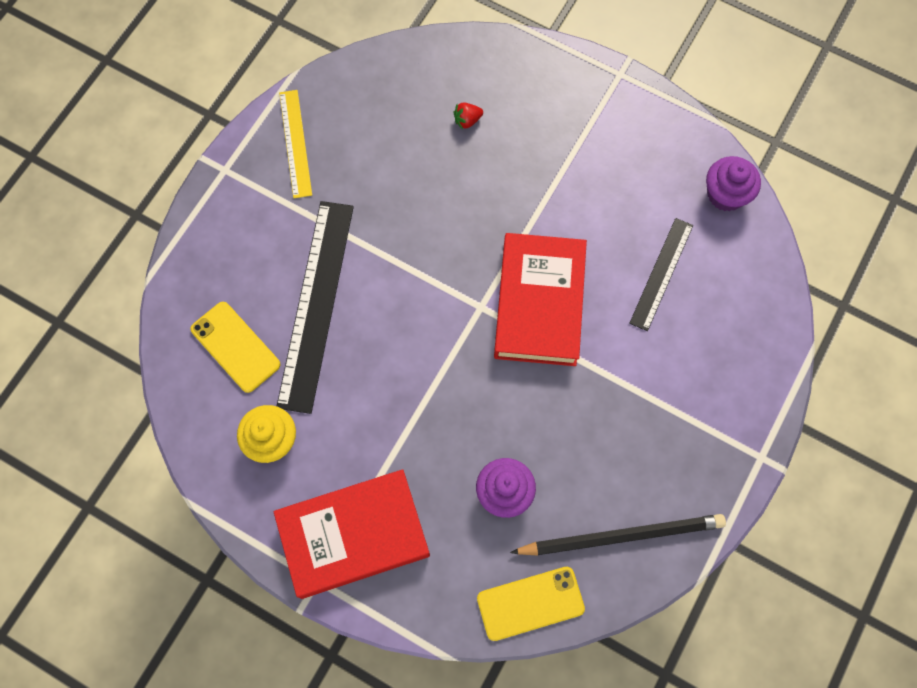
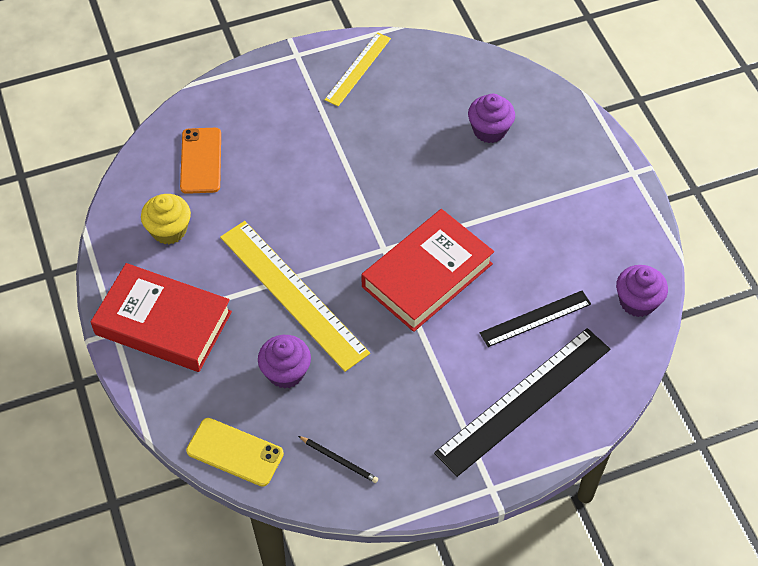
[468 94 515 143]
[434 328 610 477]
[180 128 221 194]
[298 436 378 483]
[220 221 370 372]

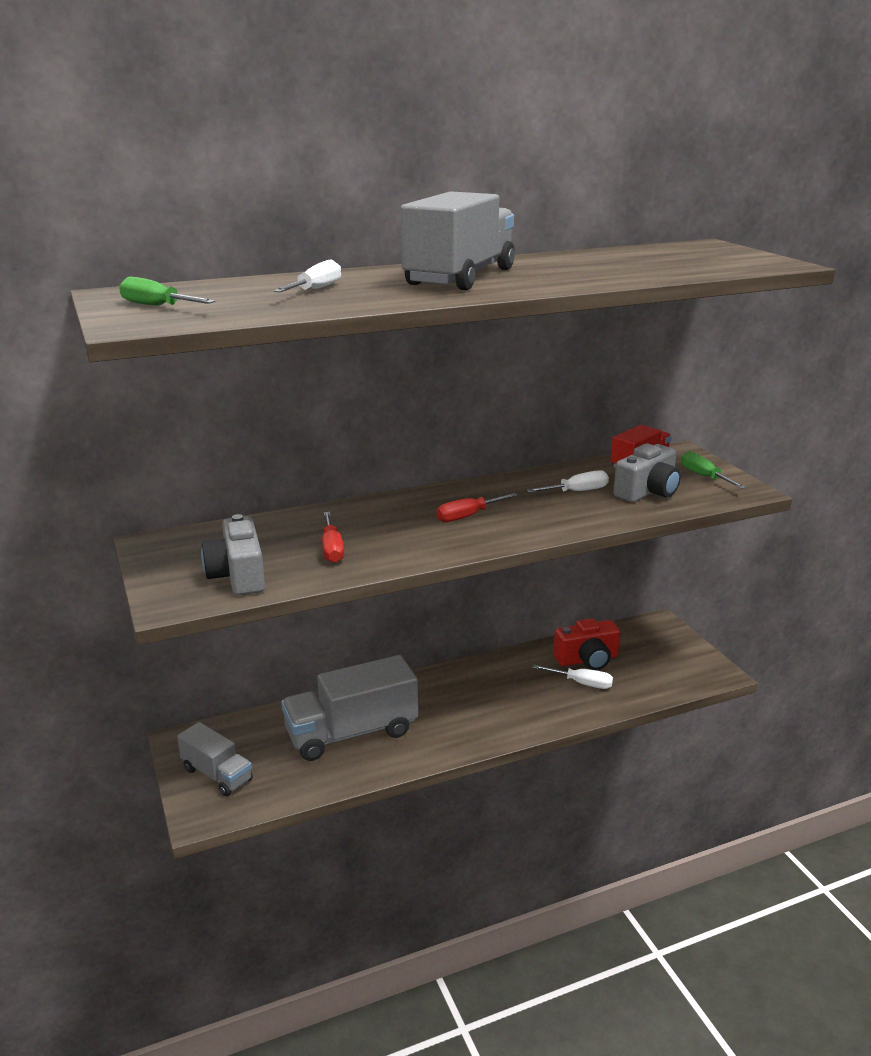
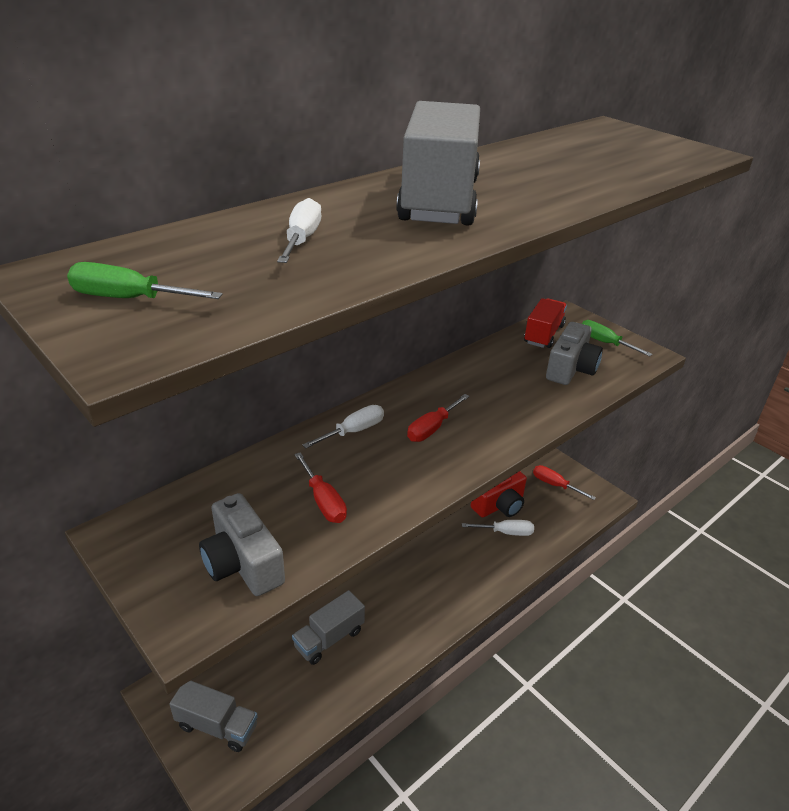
[302 405 384 448]
[292 590 365 665]
[533 465 596 500]

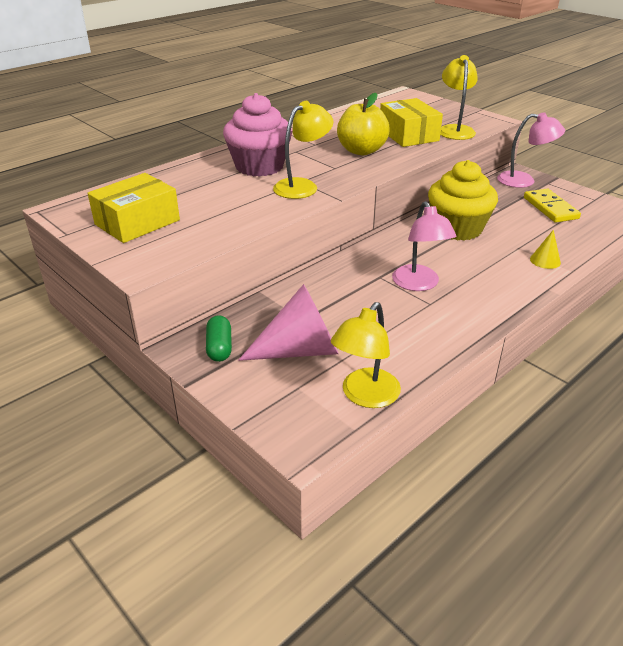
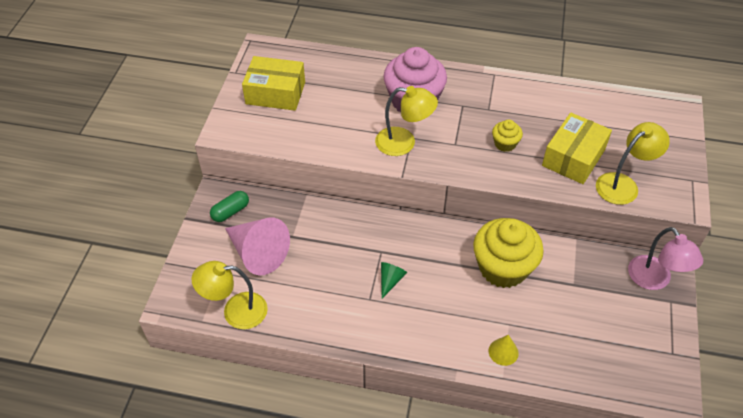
[492 120 523 152]
[524 189 581 223] (first image)
[381 262 407 298]

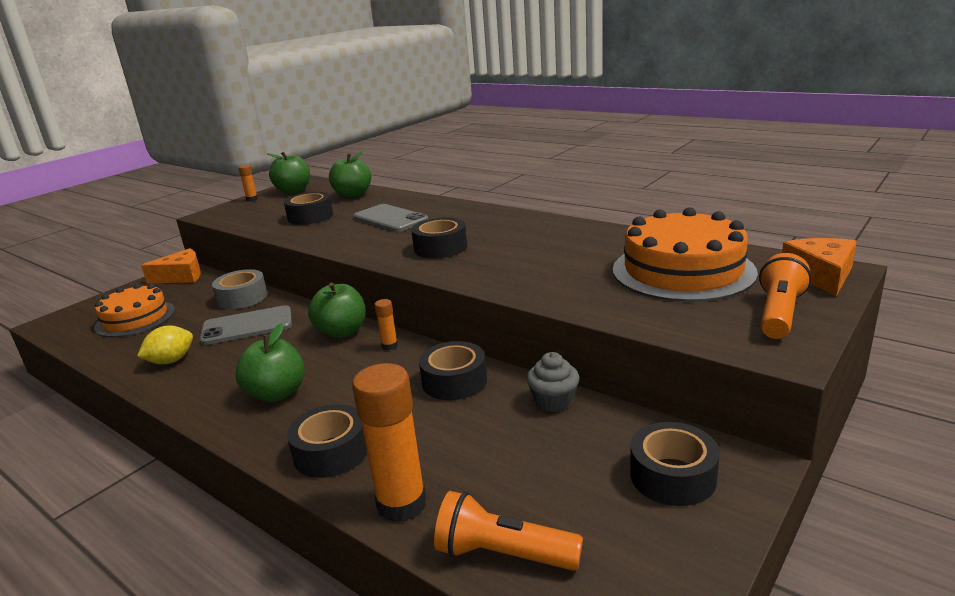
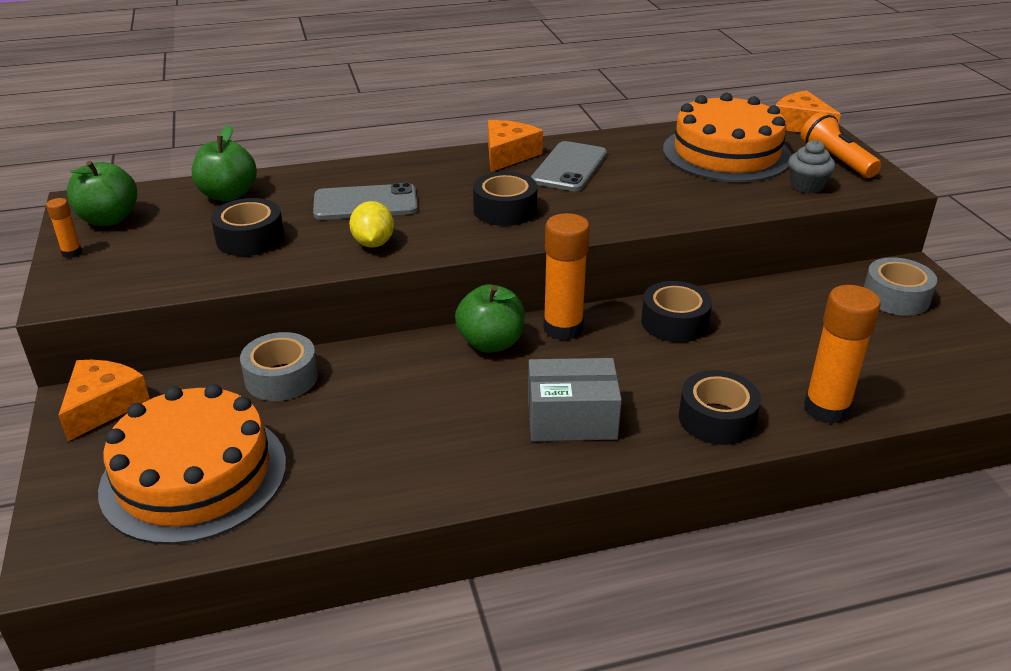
[98 384 286 545]
[543 213 590 340]
[531 141 607 191]
[528 358 622 441]
[349 201 394 248]
[788 140 835 193]
[864 257 937 316]
[434 491 583 571] (first image)
[488 120 543 172]

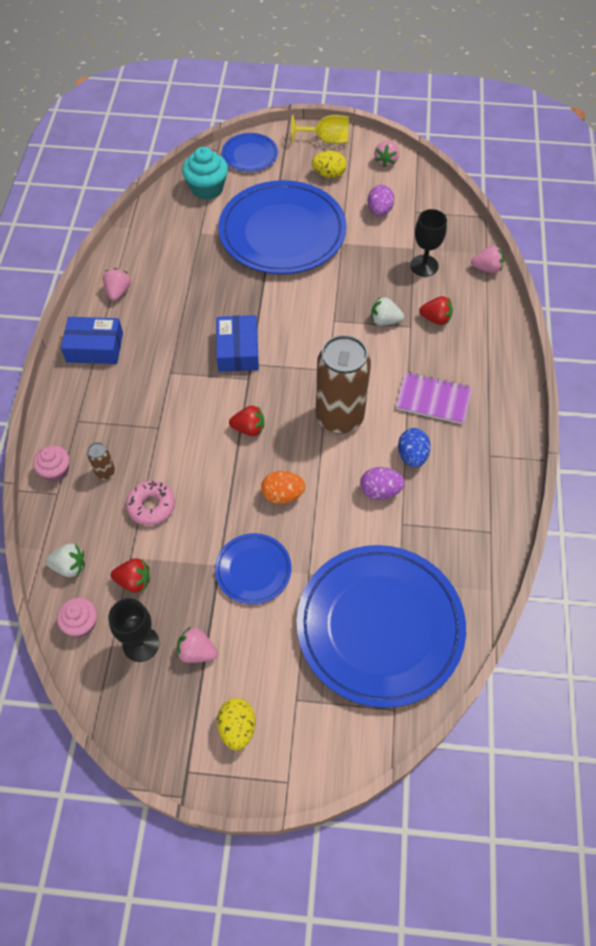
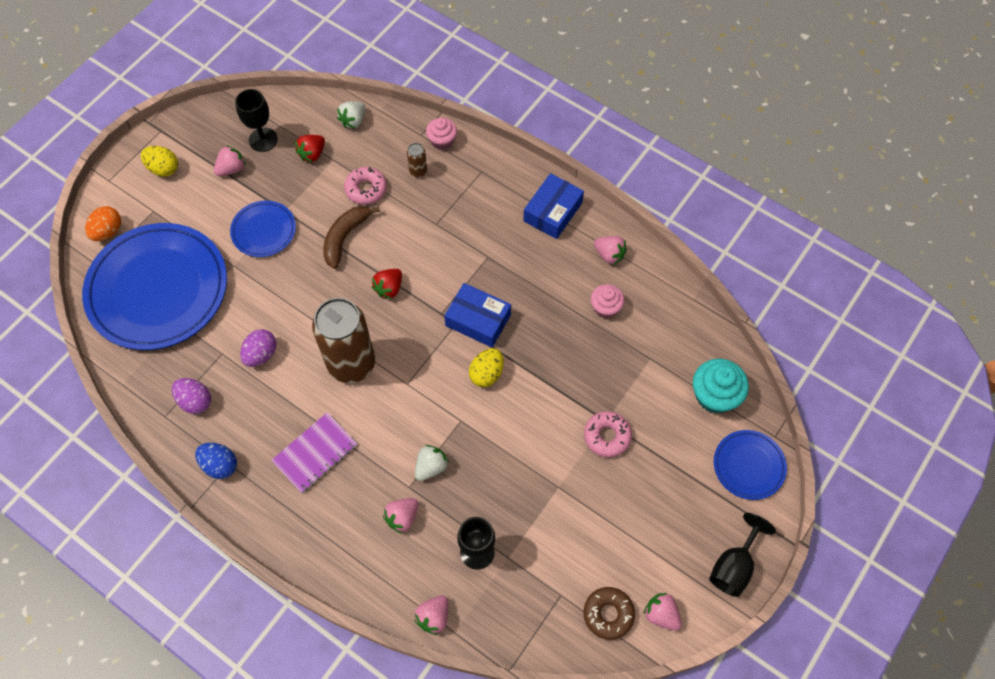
[709 513 776 597]
[469 348 504 387]
[584 411 632 457]
[172 378 211 414]
[383 498 418 534]
[195 443 237 479]
[85 206 121 241]
[591 284 624 318]
[323 206 380 269]
[584 587 635 640]

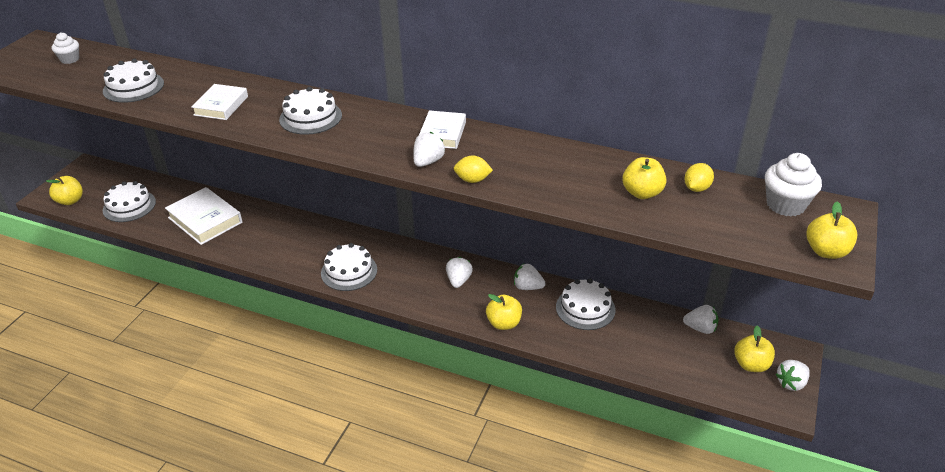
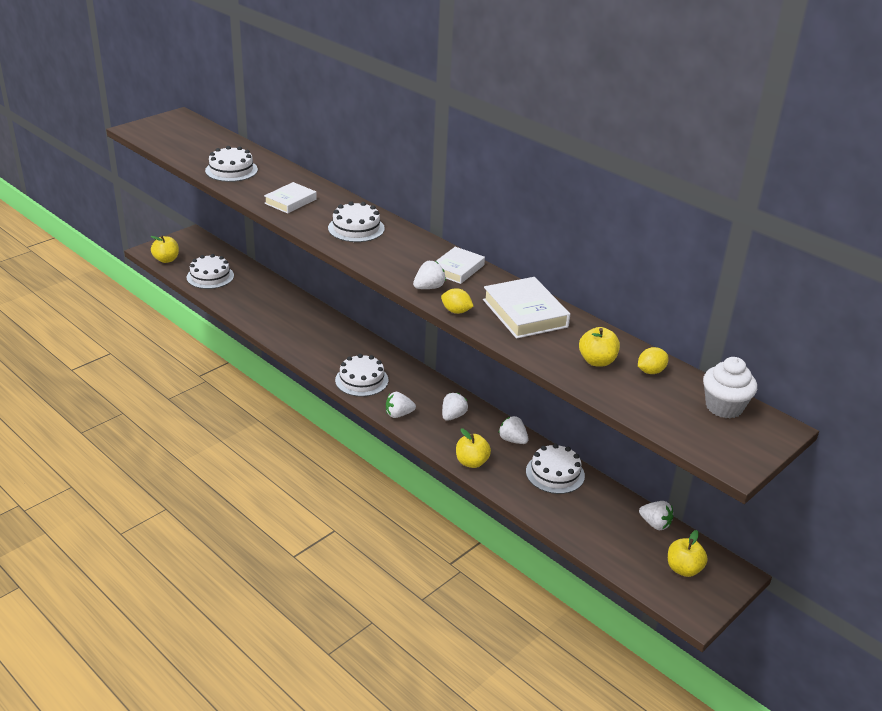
[52 32 79 64] (first image)
[483 277 570 339]
[806 201 857 259] (first image)
[386 392 416 418]

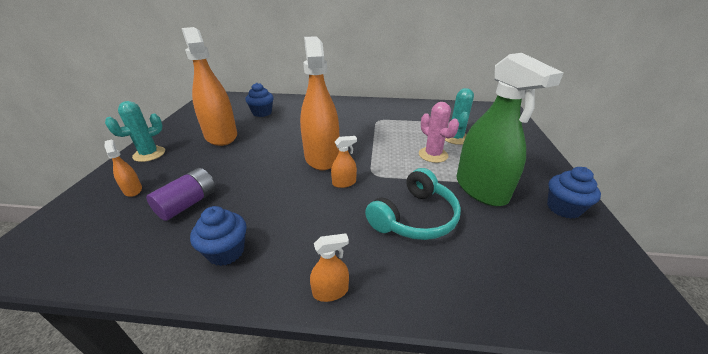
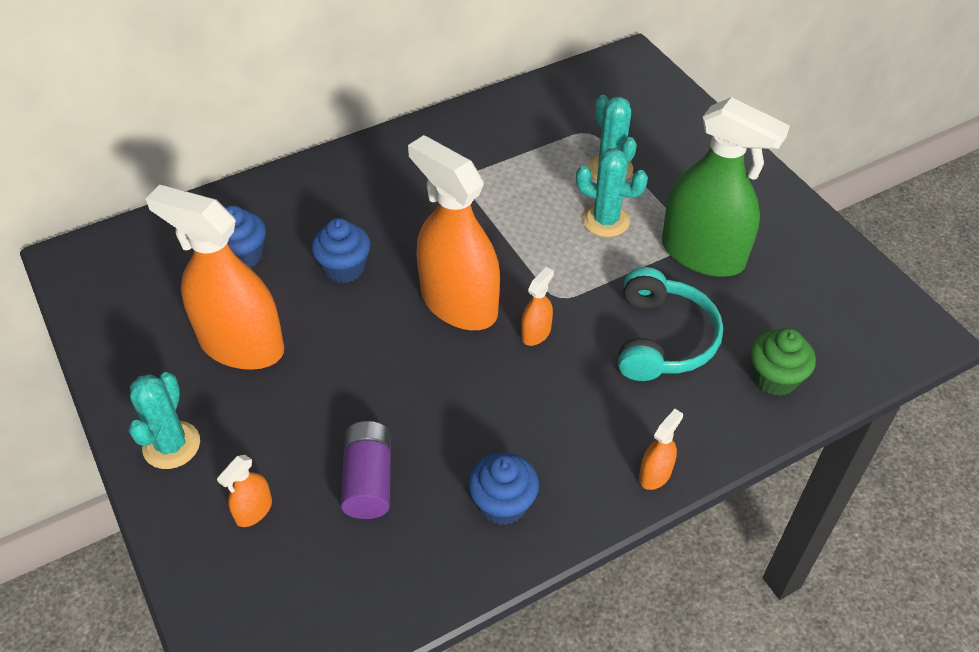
[576 148 648 237]
[217 455 272 527]
[312 218 370 283]
[750 328 816 396]

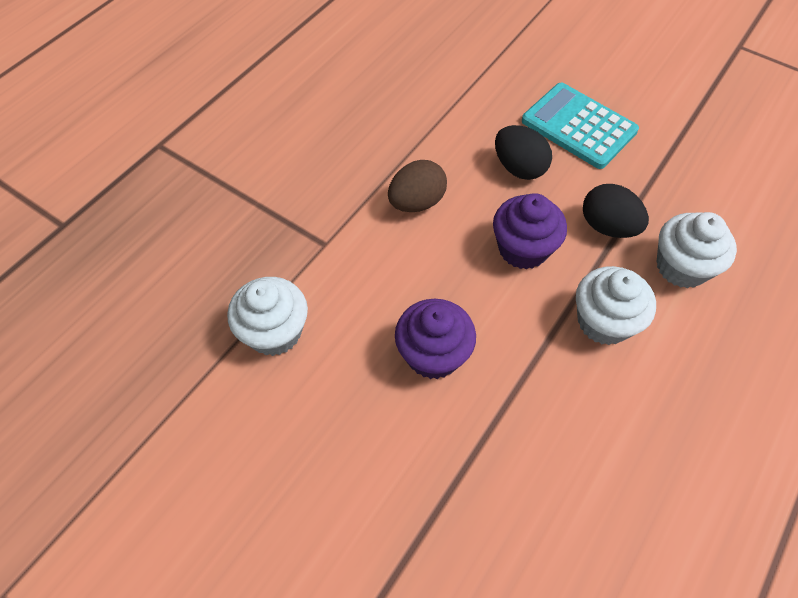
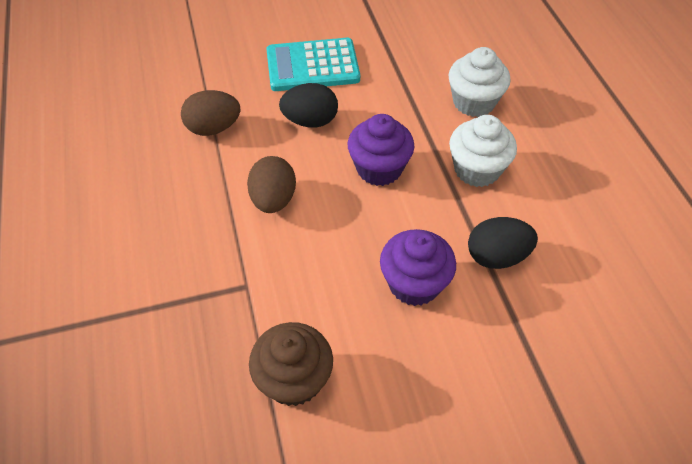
[468 217 538 269]
[249 322 333 406]
[181 90 240 136]

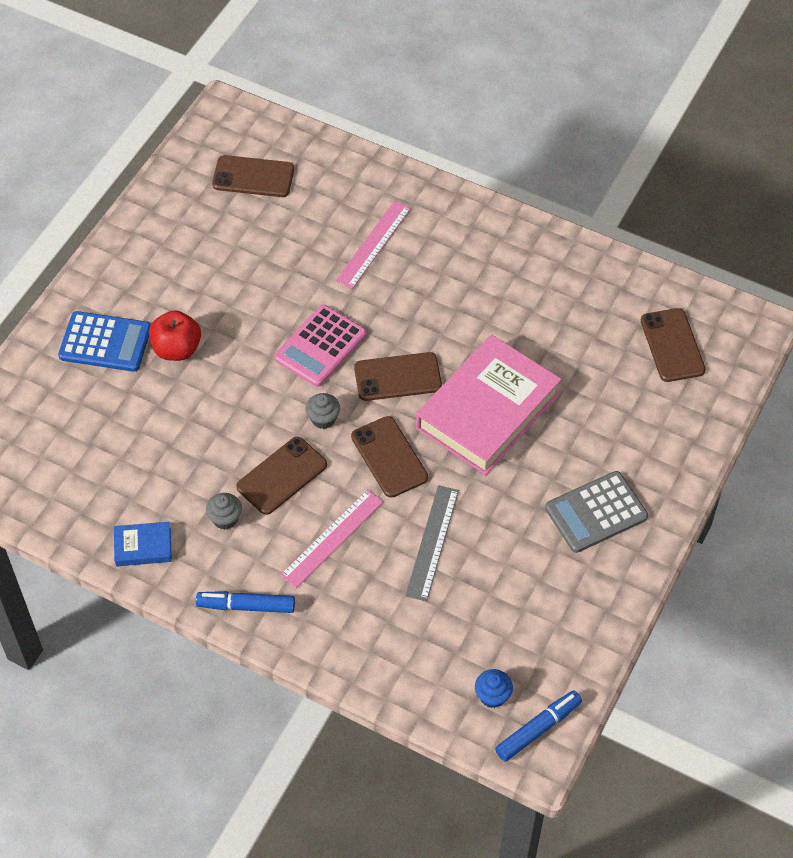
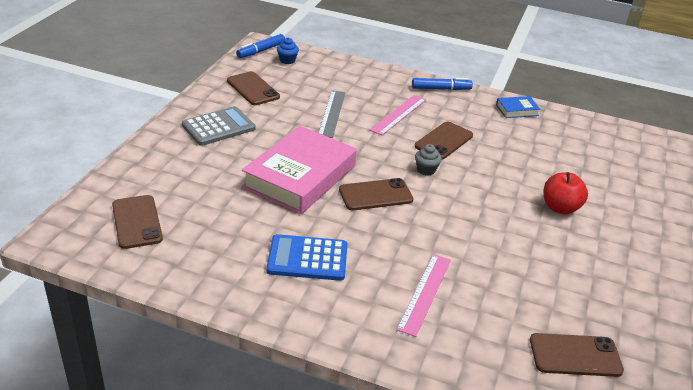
[274 305 366 387] (first image)
[266 234 348 281]
[227 71 280 105]
[206 493 242 530] (first image)

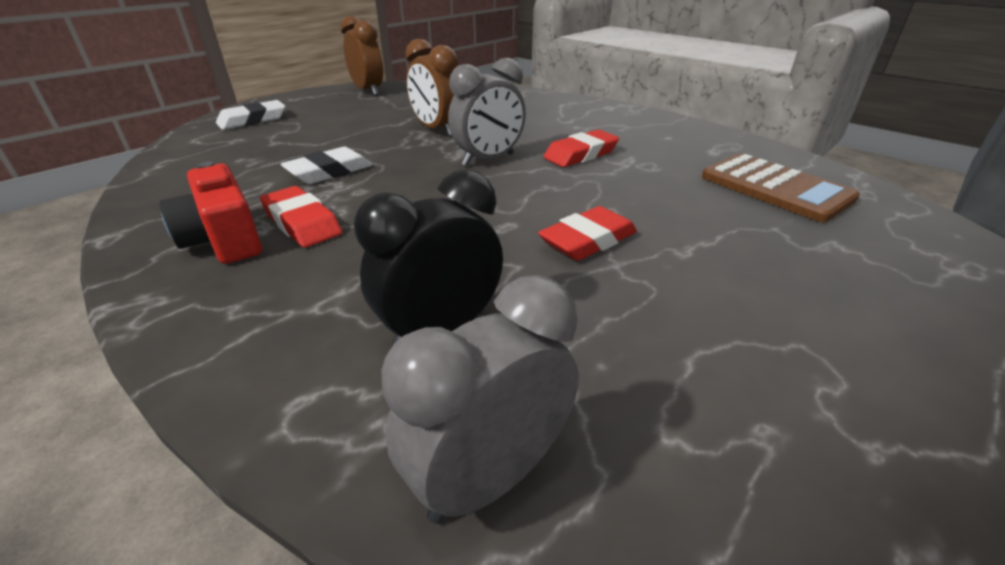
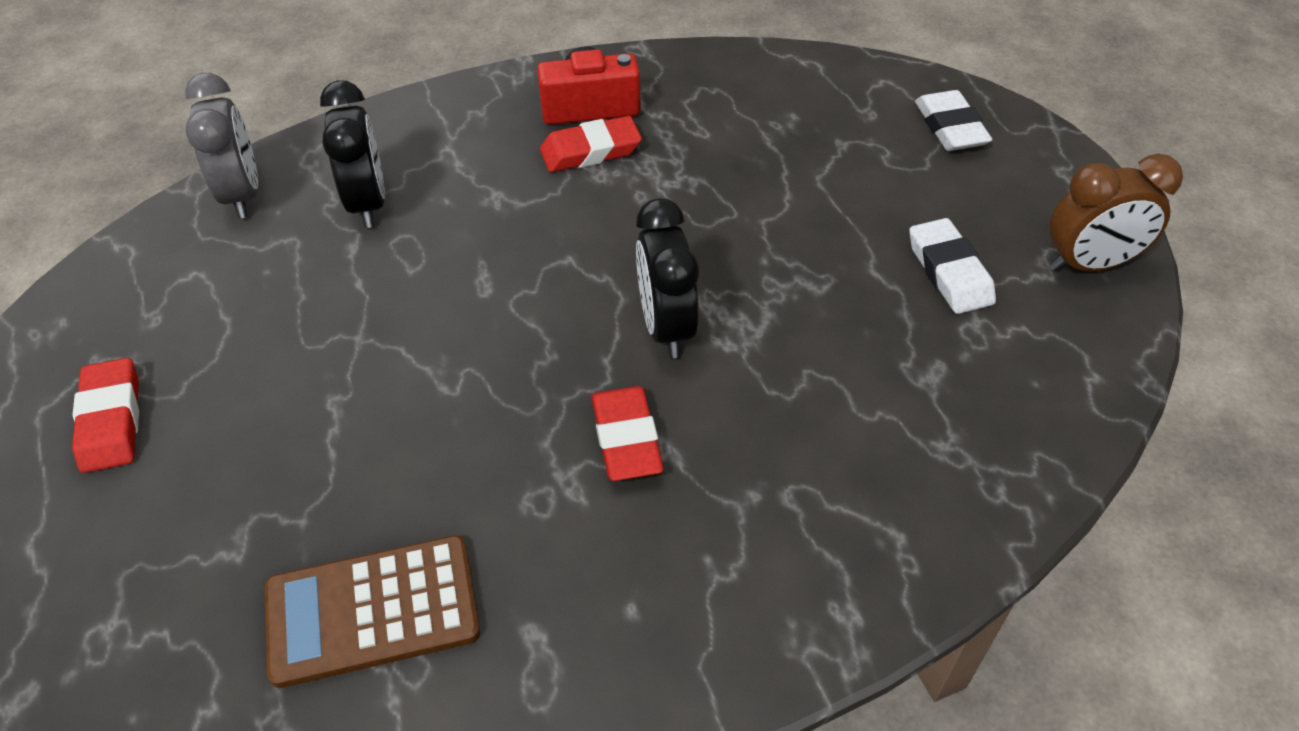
[405 39 458 136] (first image)
[636 198 699 359]
[909 218 996 314]
[72 358 139 473]

